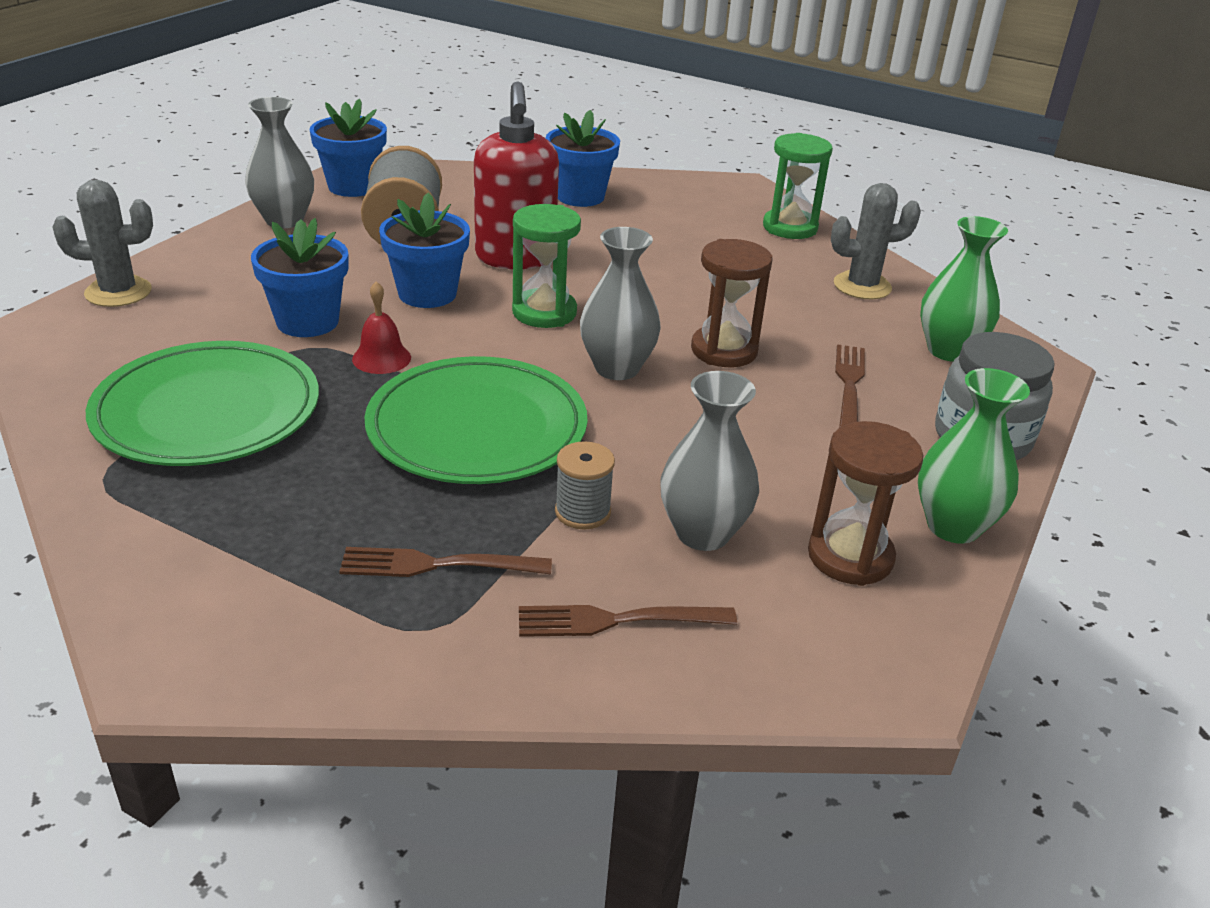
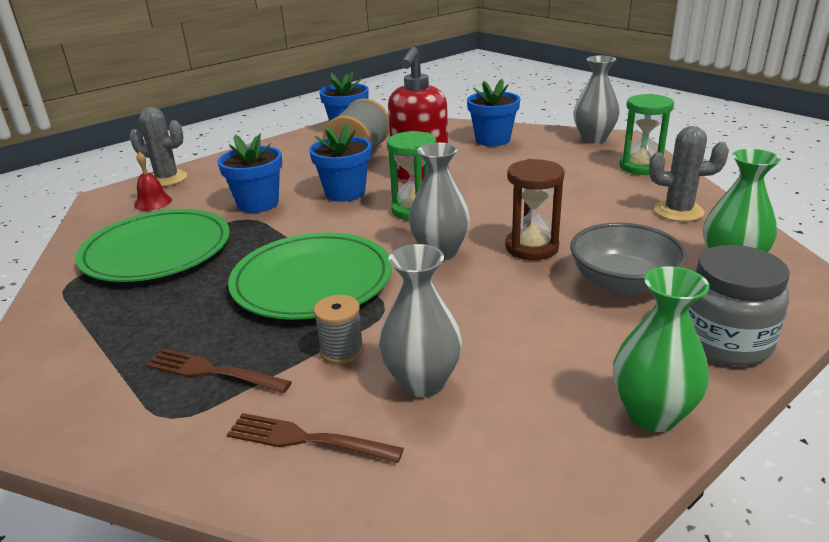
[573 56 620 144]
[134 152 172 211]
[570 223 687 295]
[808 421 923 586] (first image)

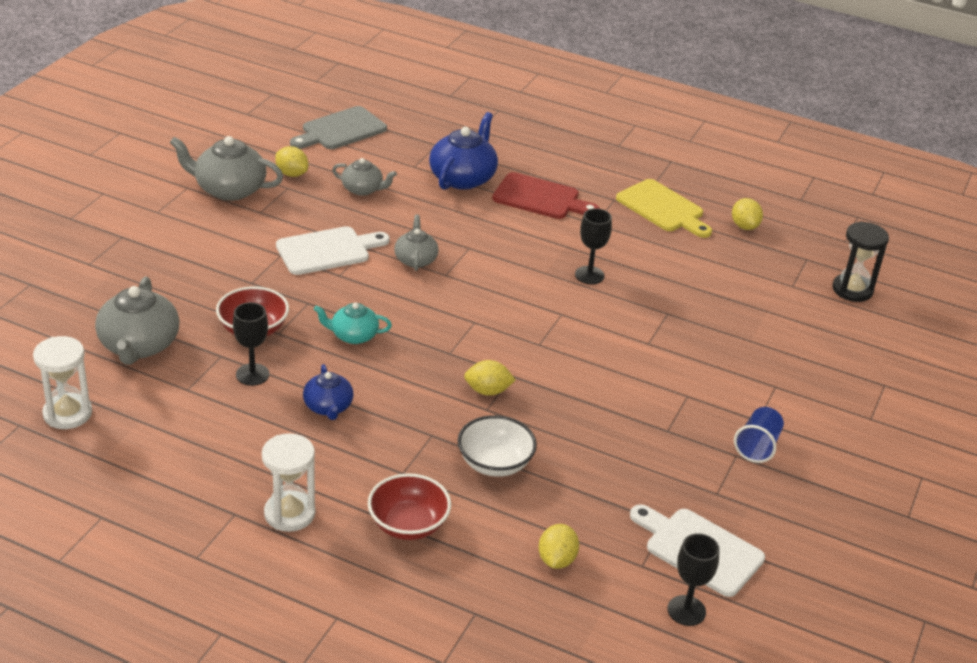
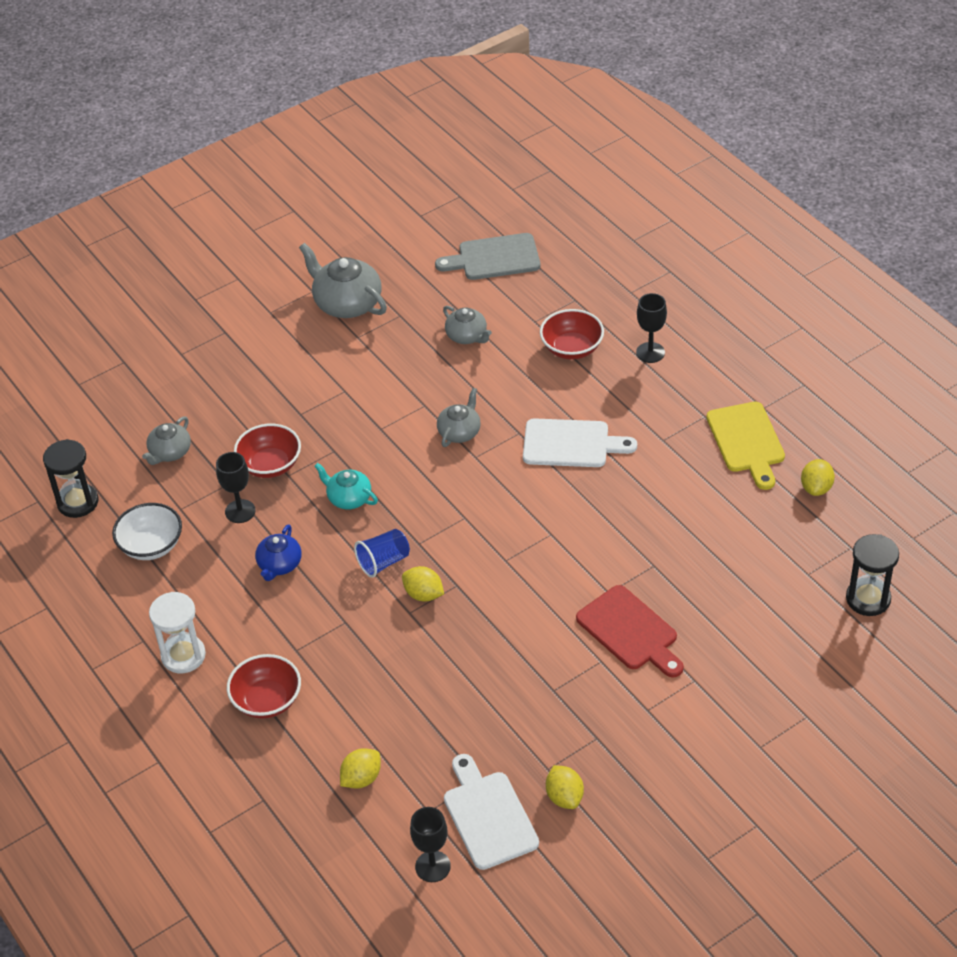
[540 309 604 359]
[546 765 584 809]
[576 585 684 678]
[636 293 667 363]
[523 418 637 467]
[142 416 191 465]
[43 439 99 518]
[354 529 410 578]
[112 503 182 560]

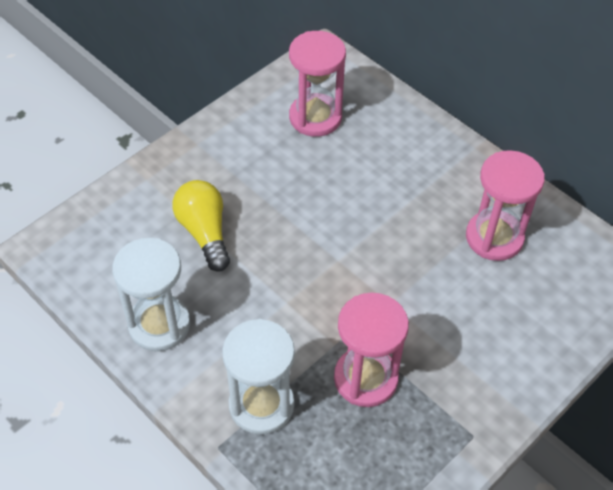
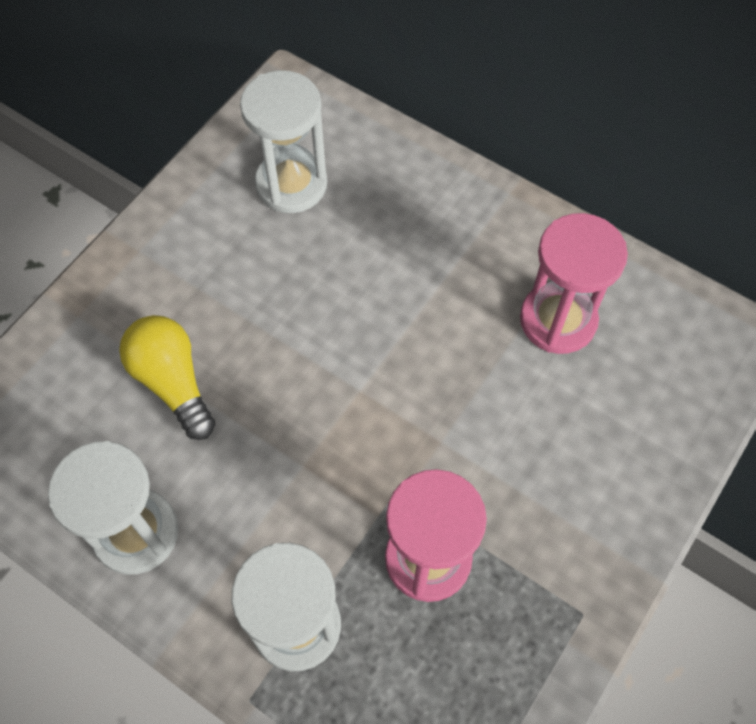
[240 70 327 213]

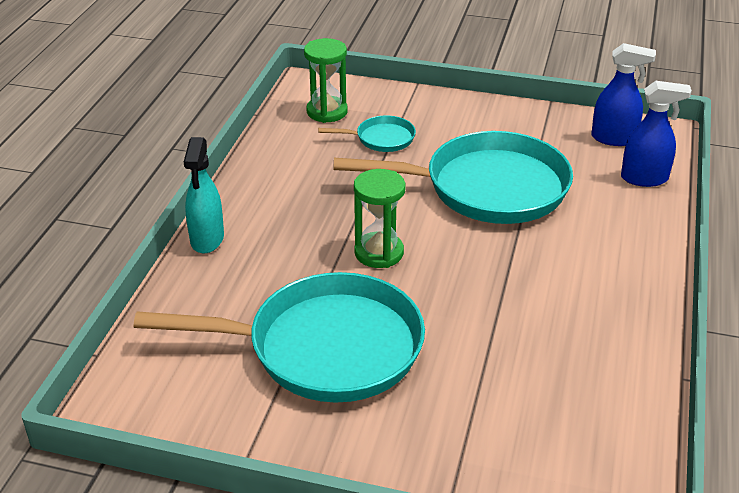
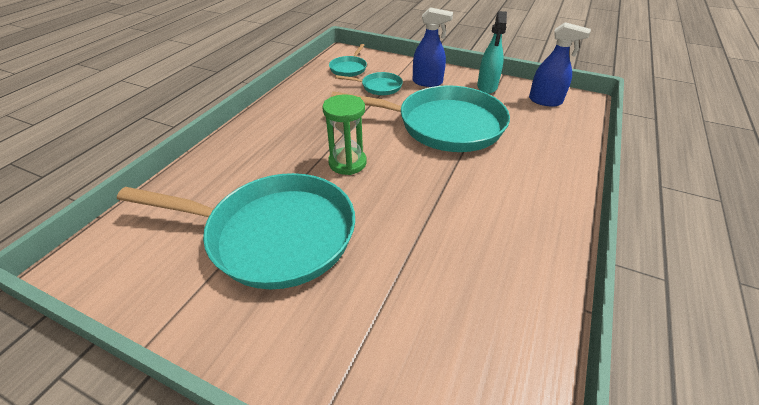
[329 44 367 77]
[413 7 453 87]
[477 11 507 94]

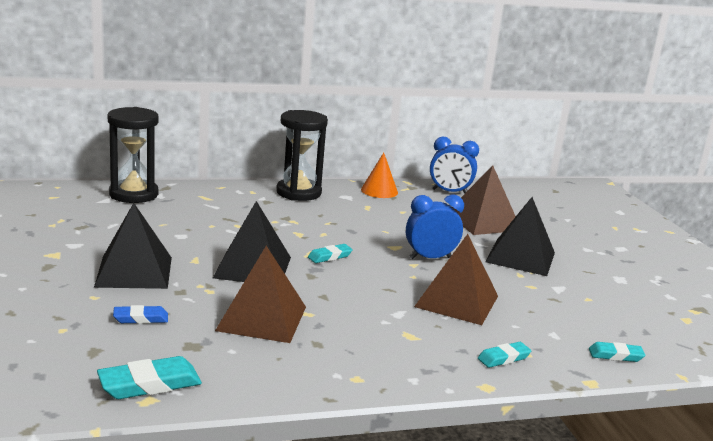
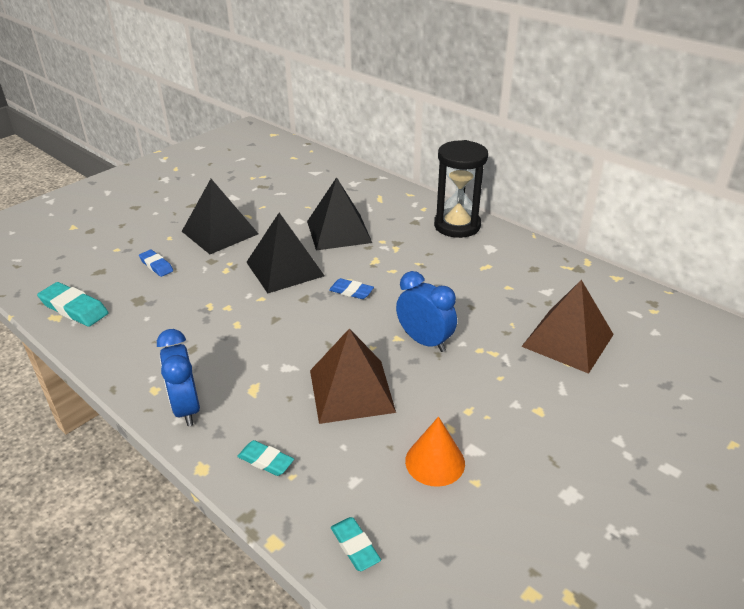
[108 107 159 203] (first image)
[157 329 200 426]
[405 417 465 487]
[307 177 372 250]
[329 278 374 299]
[215 246 306 343] (first image)

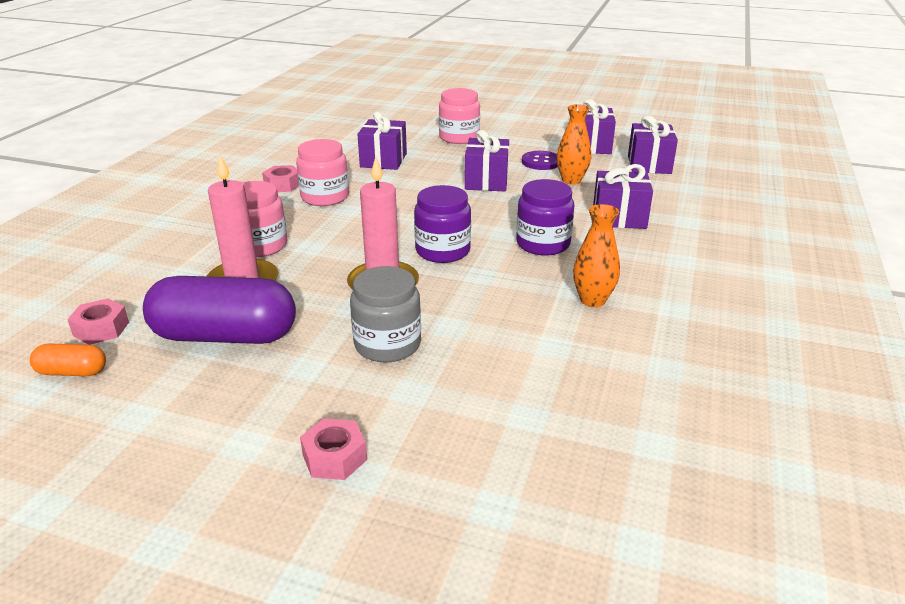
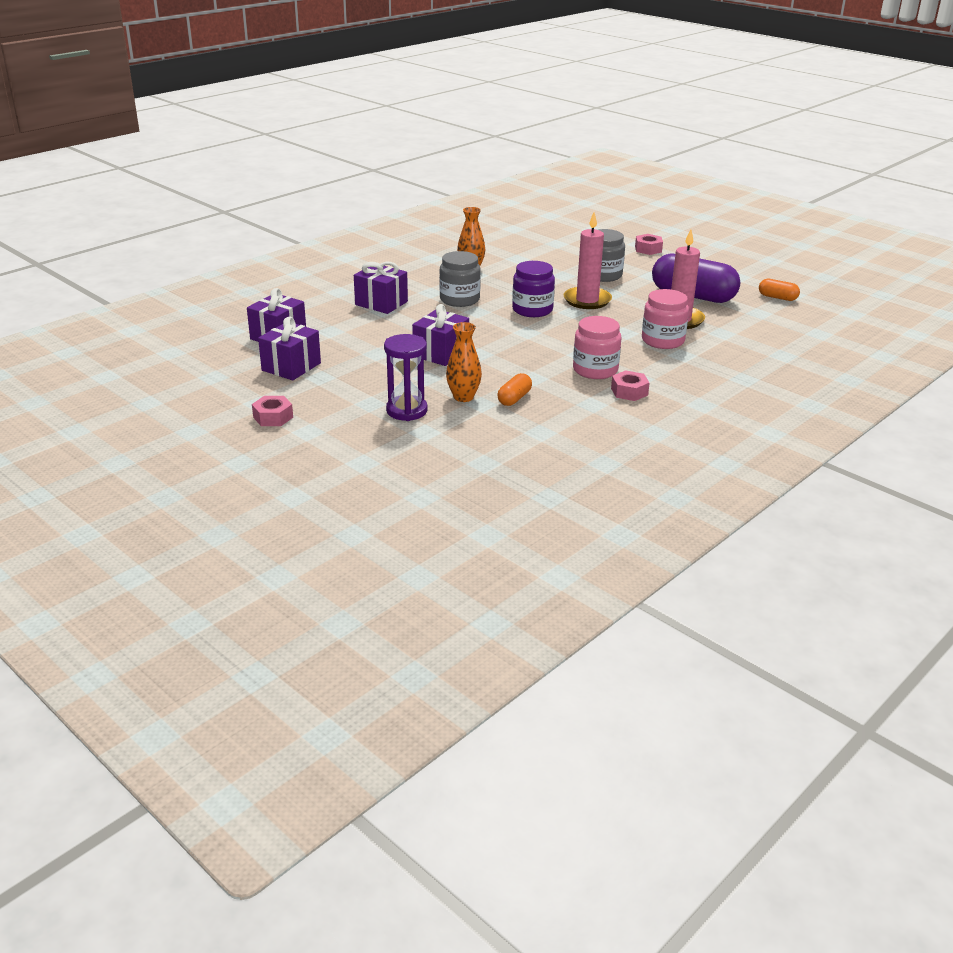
[384 334 428 421]
[446 322 482 402]
[497 373 532 406]
[522 151 558 170] (first image)
[439 251 481 307]
[252 396 293 426]

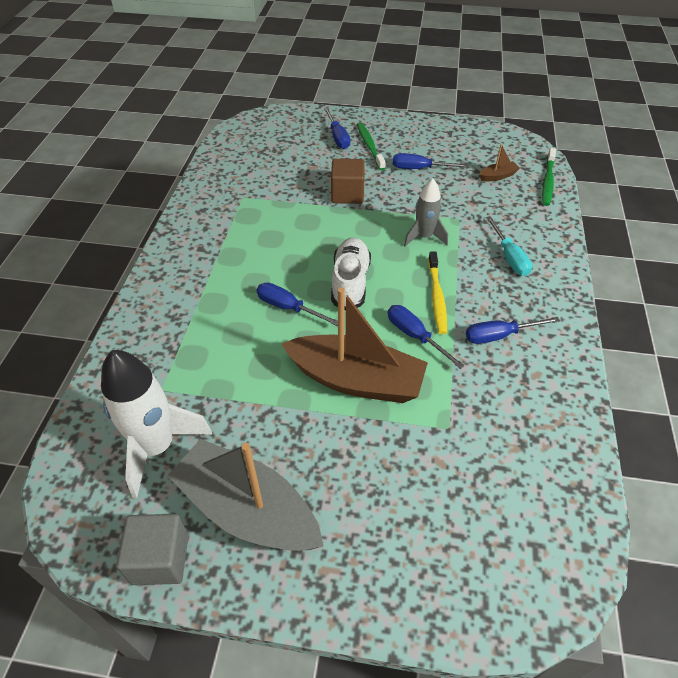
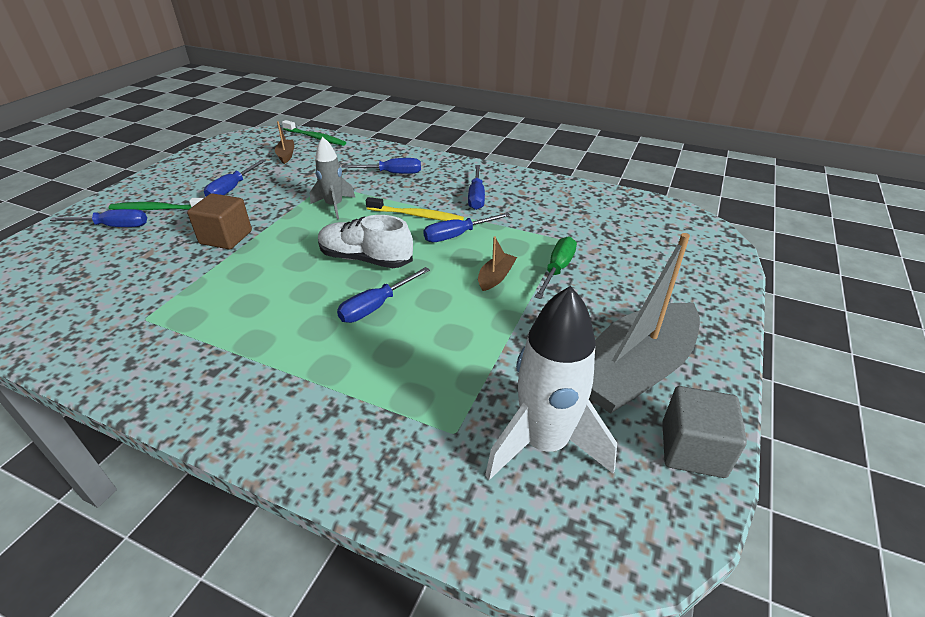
[342 158 421 174]
[478 237 517 291]
[535 236 577 299]

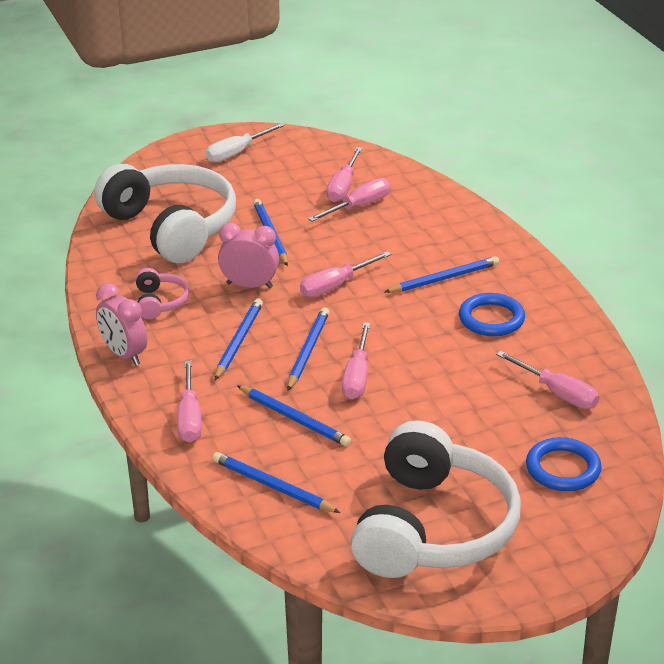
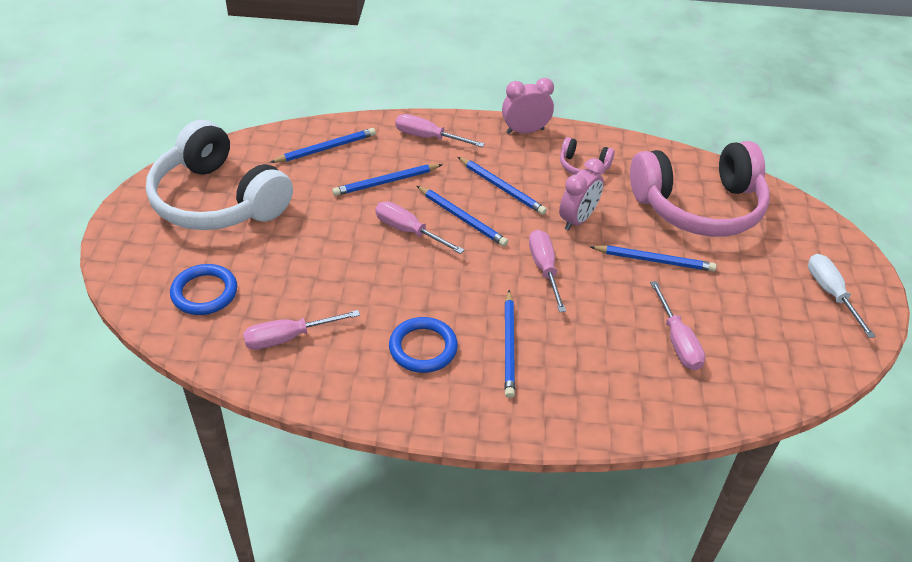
[327 147 362 202] (first image)
[630 141 770 237]

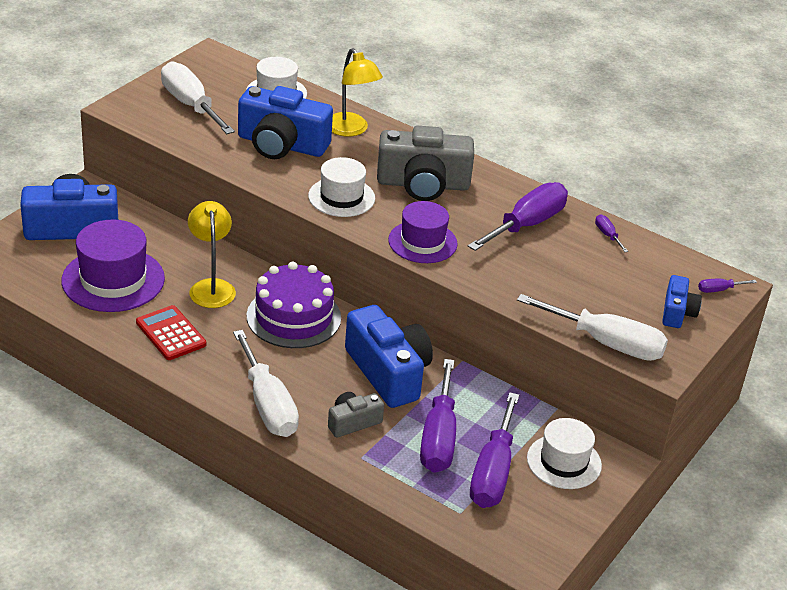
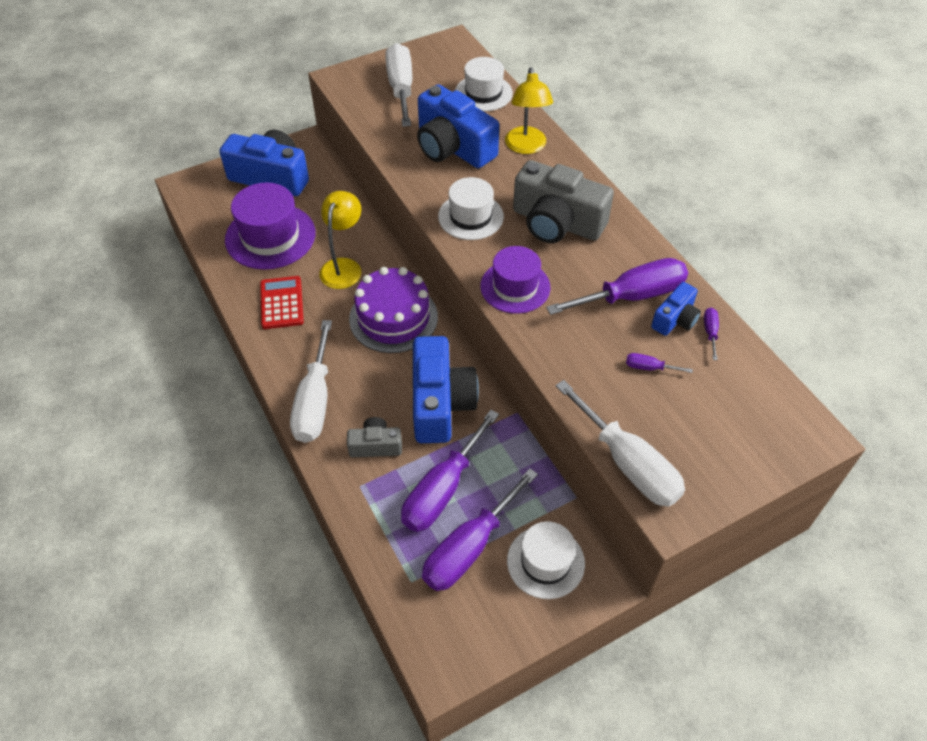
[651 282 701 336]
[626 353 693 373]

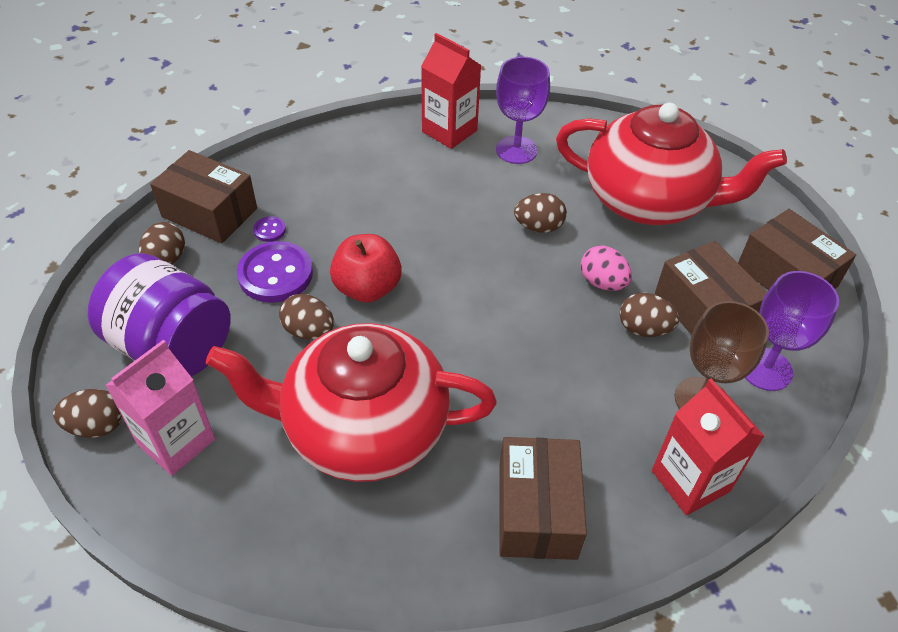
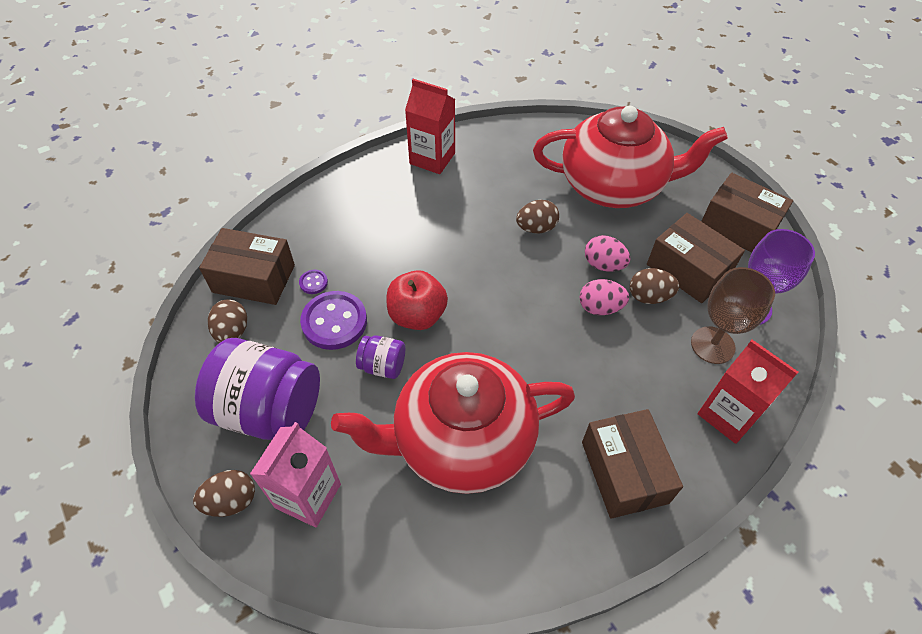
[496 57 550 164] (first image)
[356 335 405 379]
[580 279 629 315]

